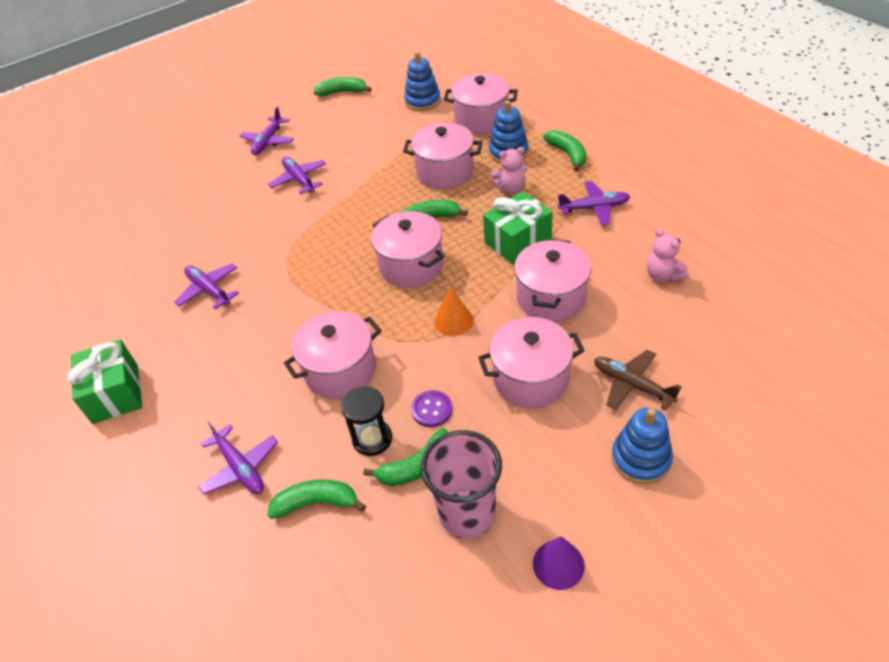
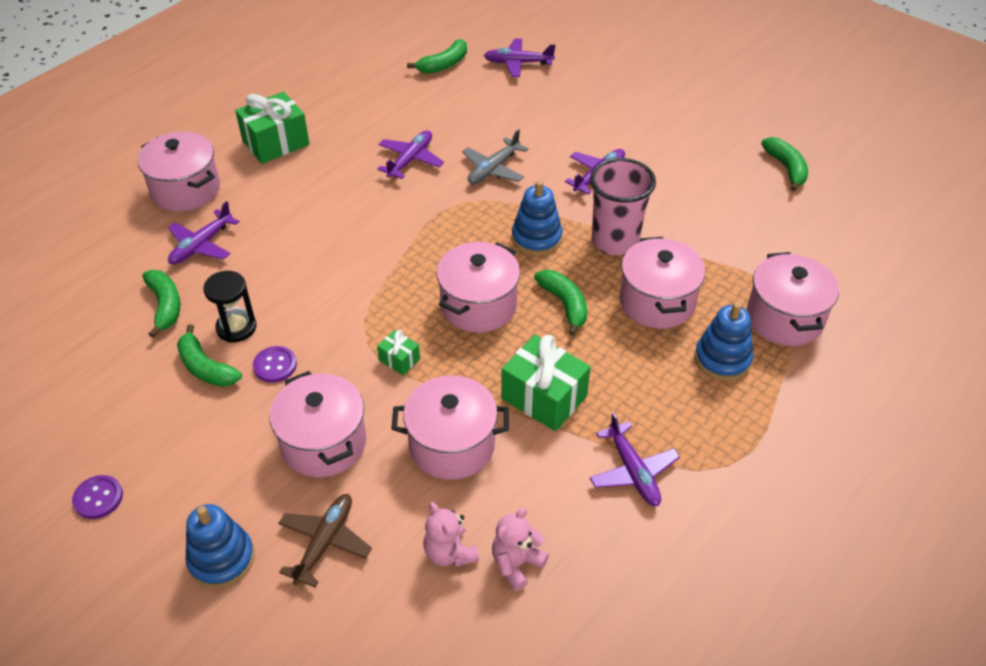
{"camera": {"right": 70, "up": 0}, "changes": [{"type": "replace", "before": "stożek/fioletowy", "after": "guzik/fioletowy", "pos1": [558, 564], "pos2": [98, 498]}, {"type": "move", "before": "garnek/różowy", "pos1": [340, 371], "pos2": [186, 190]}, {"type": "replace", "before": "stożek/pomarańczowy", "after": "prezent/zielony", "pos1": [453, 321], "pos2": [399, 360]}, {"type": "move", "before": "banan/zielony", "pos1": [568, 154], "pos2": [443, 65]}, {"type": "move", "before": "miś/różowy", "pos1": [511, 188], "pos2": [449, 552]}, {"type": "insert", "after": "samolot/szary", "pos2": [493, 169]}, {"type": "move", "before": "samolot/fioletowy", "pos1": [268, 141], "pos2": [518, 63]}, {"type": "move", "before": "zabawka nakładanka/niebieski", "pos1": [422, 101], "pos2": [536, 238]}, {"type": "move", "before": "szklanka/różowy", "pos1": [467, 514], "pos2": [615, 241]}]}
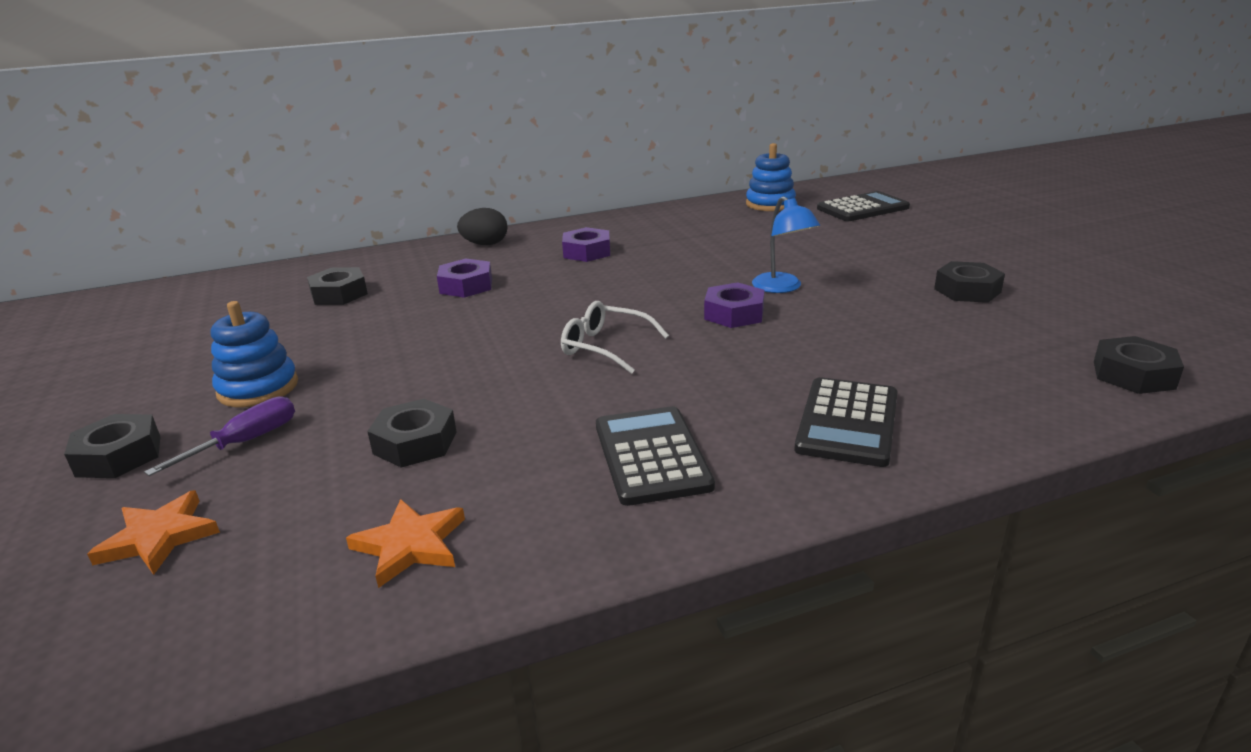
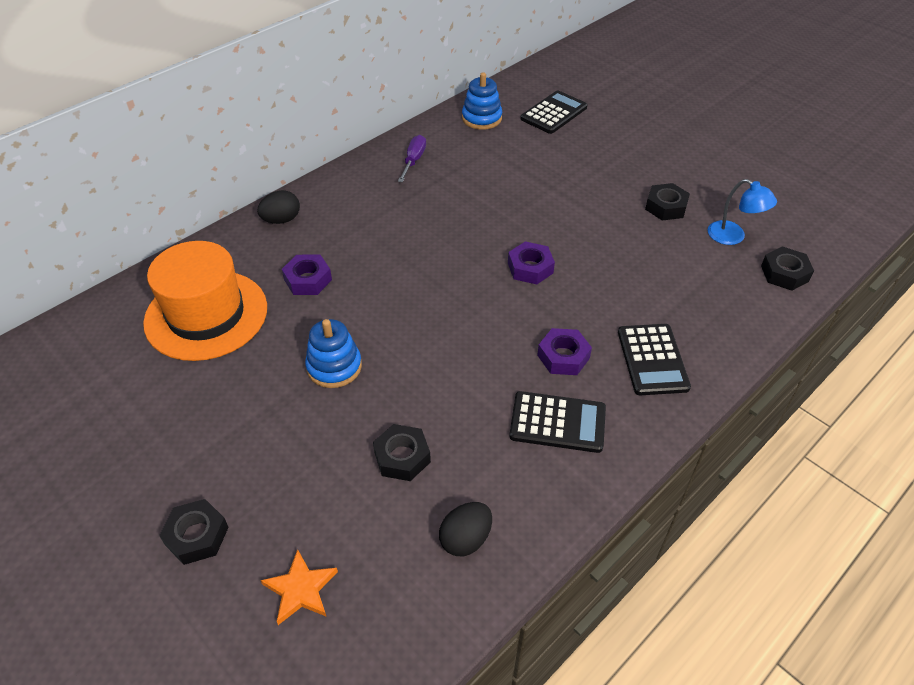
{"camera": {"right": -25, "up": 20}, "changes": [{"type": "replace", "before": "nakrętka/czarny", "after": "kapelusz/pomarańczowy", "pos1": [339, 294], "pos2": [206, 315]}, {"type": "move", "before": "zabawka nakładanka/niebieski", "pos1": [258, 388], "pos2": [334, 367]}, {"type": "move", "before": "śrubokręt/fioletowy", "pos1": [245, 442], "pos2": [413, 161]}, {"type": "replace", "before": "gwiazda/pomarańczowy", "after": "jajko/czarny", "pos1": [410, 545], "pos2": [465, 539]}, {"type": "rotate", "before": "kalkulator/czarny", "pos1": [651, 456], "pos2": [557, 422], "turn": 135}, {"type": "move", "before": "nakrętka/fioletowy", "pos1": [587, 252], "pos2": [563, 356]}, {"type": "move", "before": "lampka/niebieski", "pos1": [782, 287], "pos2": [733, 237]}, {"type": "delete", "before": "okulary/biały", "pos1": [605, 347]}]}
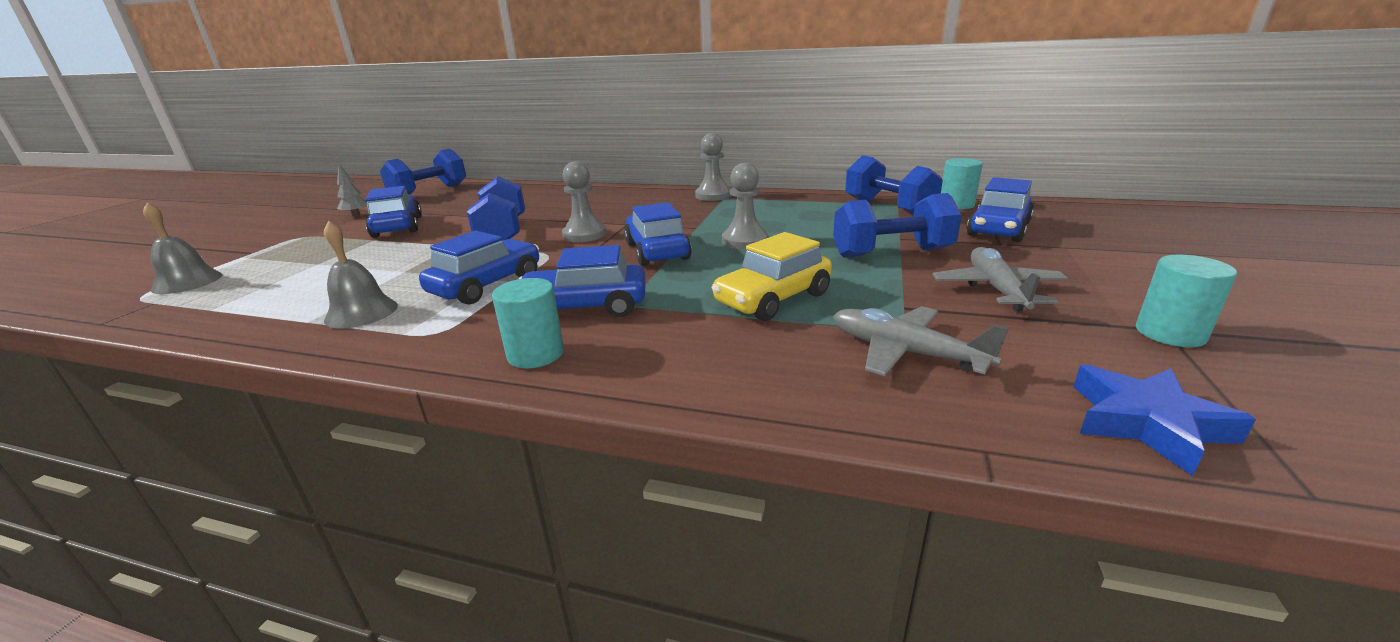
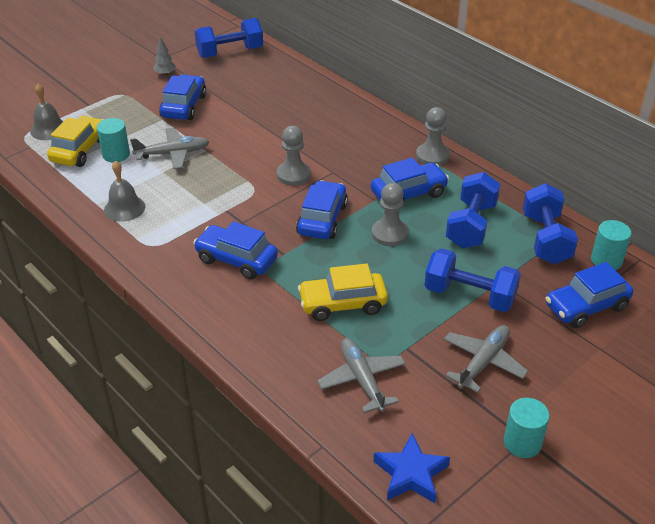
{"camera": {"right": 30, "up": 15}, "changes": [{"type": "insert", "after": "samochód/żółty", "pos2": [80, 150]}, {"type": "move", "before": "walec/turkusowy", "pos1": [536, 354], "pos2": [116, 154]}, {"type": "insert", "after": "samolot/szary", "pos2": [173, 154]}, {"type": "move", "before": "samochód/niebieski", "pos1": [487, 285], "pos2": [408, 193]}, {"type": "move", "before": "hantel/niebieski", "pos1": [503, 233], "pos2": [471, 225]}]}
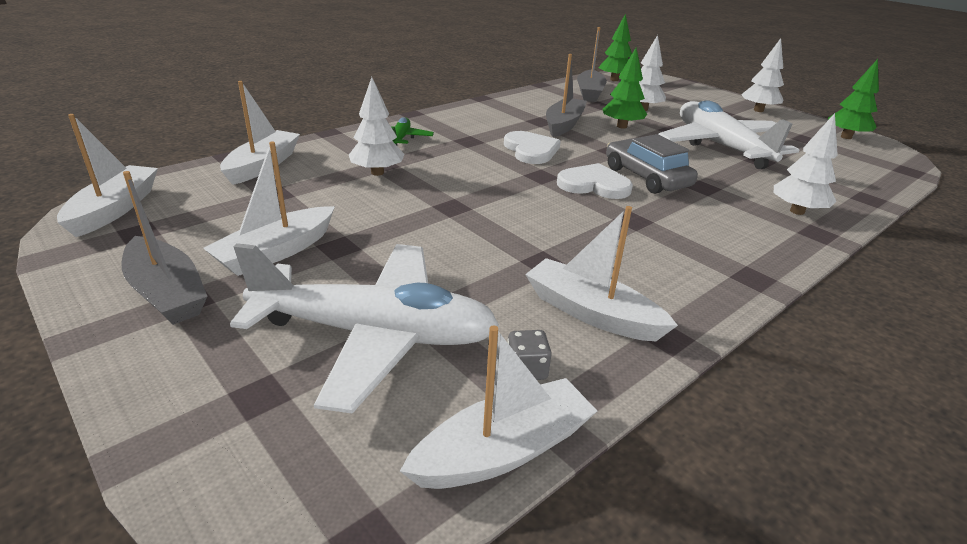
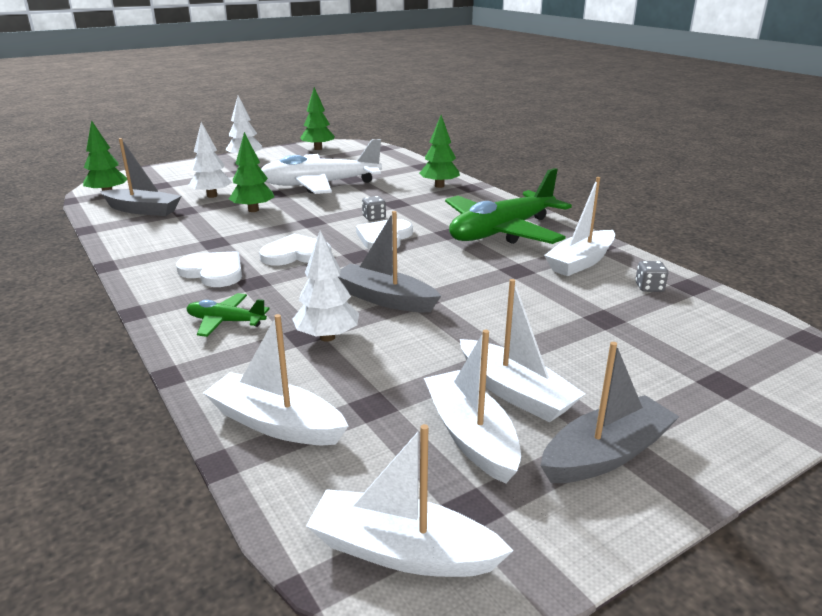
{"camera": {"right": -80, "up": -5}, "changes": [{"type": "insert", "after": "serce/biały", "pos2": [213, 272]}, {"type": "move", "before": "łódka/szary", "pos1": [564, 124], "pos2": [385, 299]}, {"type": "replace", "before": "samochód/szary", "after": "kostka do gry/szary", "pos1": [646, 177], "pos2": [374, 218]}, {"type": "recolor", "before": "drzewko/biały", "after": "drzewko/zielony", "pos1": [797, 211], "pos2": [439, 186]}, {"type": "move", "before": "łódka/biały", "pos1": [503, 450], "pos2": [470, 436]}, {"type": "insert", "after": "samolot/zielony", "pos2": [502, 232]}, {"type": "delete", "before": "samolot/biały", "pos1": [374, 334]}]}
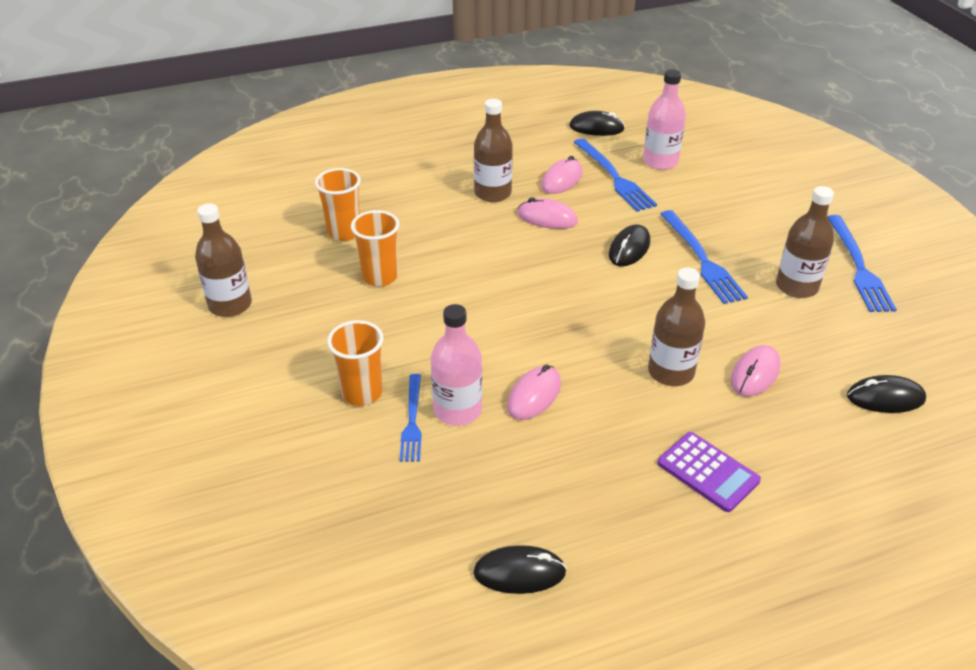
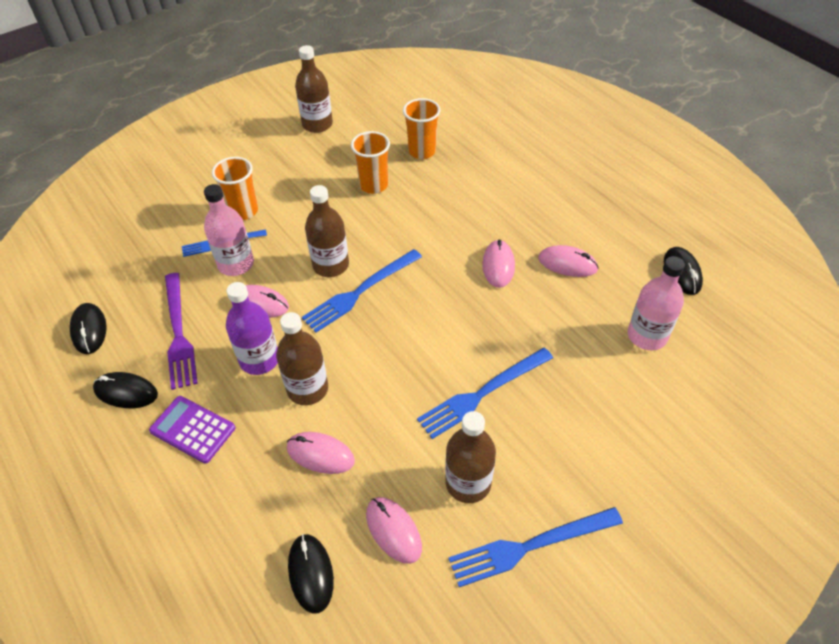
{"camera": {"right": 75, "up": 10}, "changes": [{"type": "move", "before": "myszka/czarny", "pos1": [629, 249], "pos2": [126, 392]}, {"type": "rotate", "before": "kalkulator/fioletowy", "pos1": [708, 472], "pos2": [192, 429], "turn": 90}, {"type": "insert", "after": "widelec/fioletowy", "pos2": [178, 333]}, {"type": "insert", "after": "butelka/fioletowy", "pos2": [259, 359]}, {"type": "move", "before": "widelec/niebieski", "pos1": [614, 177], "pos2": [360, 292]}, {"type": "move", "before": "butelka/brązowy", "pos1": [493, 193], "pos2": [331, 265]}, {"type": "insert", "after": "myszka/różowy", "pos2": [393, 530]}]}
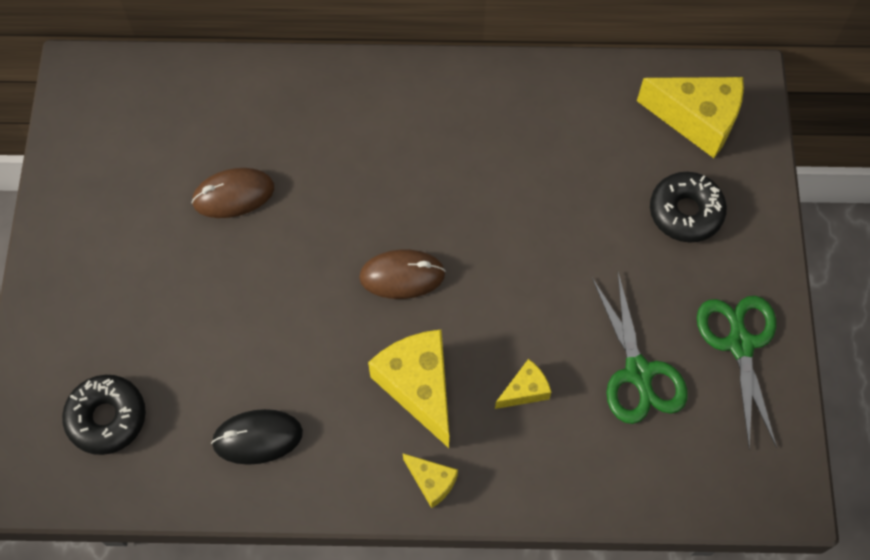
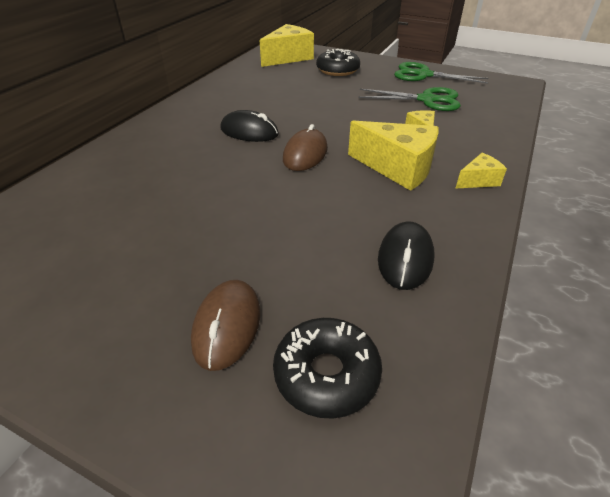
{"camera": {"right": -65, "up": -25}, "changes": [{"type": "move", "before": "myszka/brązowy", "pos1": [233, 195], "pos2": [227, 326]}, {"type": "insert", "after": "myszka/czarny", "pos2": [249, 131]}, {"type": "rotate", "before": "ser/żółty", "pos1": [418, 387], "pos2": [398, 168], "turn": -150}]}
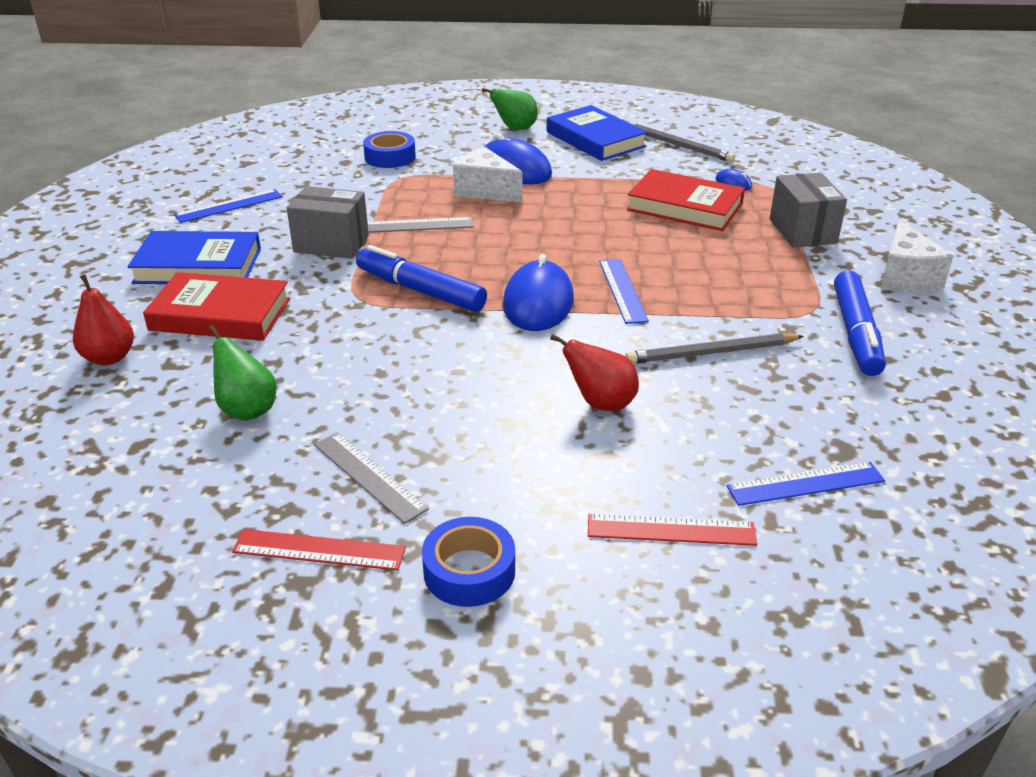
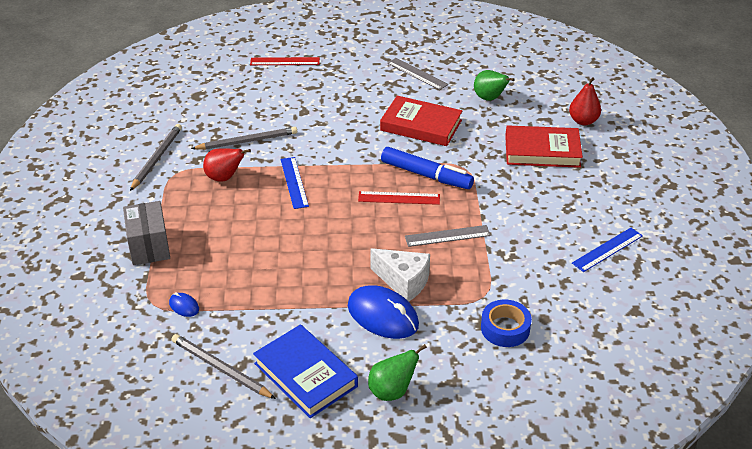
{"camera": {"right": 175, "up": 5}, "changes": [{"type": "replace", "before": "flamaster/niebieski", "after": "ołówek/szary", "pos1": [855, 333], "pos2": [157, 158]}, {"type": "move", "before": "gruszka/czerwony", "pos1": [601, 403], "pos2": [224, 178]}, {"type": "move", "before": "linijka/czerwony", "pos1": [319, 550], "pos2": [399, 198]}, {"type": "move", "before": "książka/czerwony", "pos1": [685, 207], "pos2": [421, 125]}, {"type": "delete", "before": "książka/niebieski", "pos1": [198, 265]}, {"type": "delete", "before": "pudełko/szary", "pos1": [331, 244]}, {"type": "delete", "before": "taśma klejąca/niebieski", "pos1": [469, 571]}, {"type": "delete", "before": "myszka/niebieski", "pos1": [538, 302]}, {"type": "delete", "before": "linijka/niebieski", "pos1": [805, 484]}, {"type": "delete", "before": "ser/biały", "pos1": [905, 277]}]}
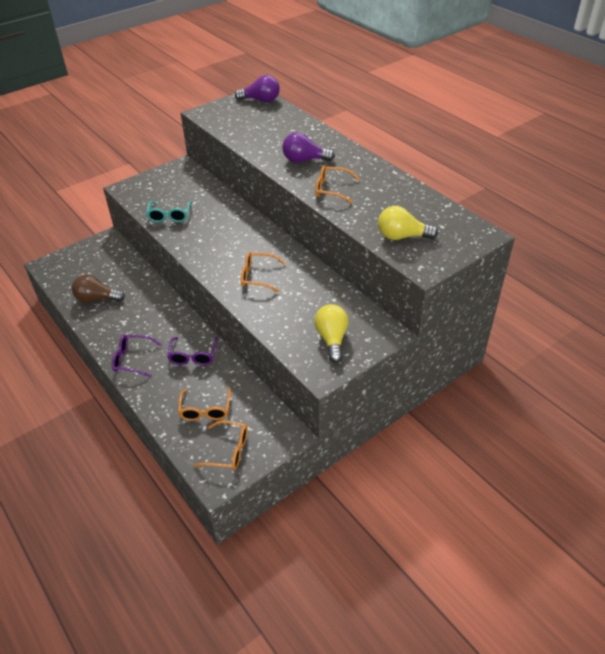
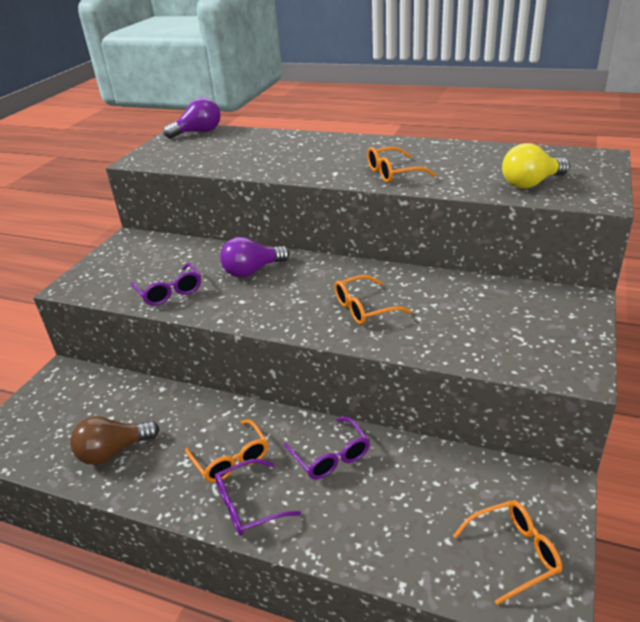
{"camera": {"right": -30, "up": -10}, "changes": [{"type": "recolor", "before": "okulary/turkusowy", "after": "okulary/fioletowy", "pos1": [170, 216], "pos2": [169, 291]}, {"type": "move", "before": "okulary/pomarańczowy", "pos1": [205, 409], "pos2": [231, 459]}, {"type": "move", "before": "żarówka/fioletowy", "pos1": [304, 160], "pos2": [252, 271]}, {"type": "delete", "before": "żarówka/żółty", "pos1": [332, 339]}]}
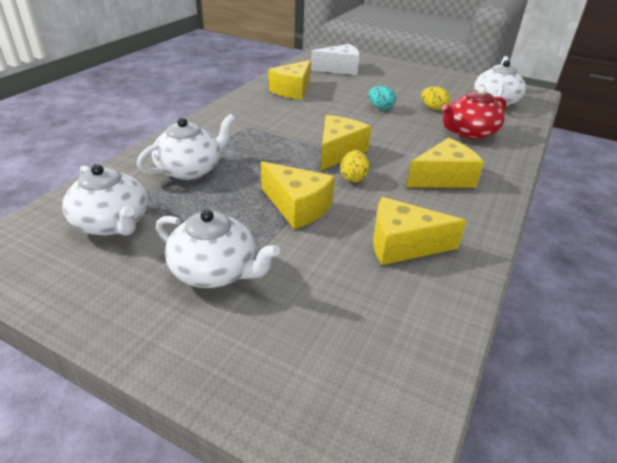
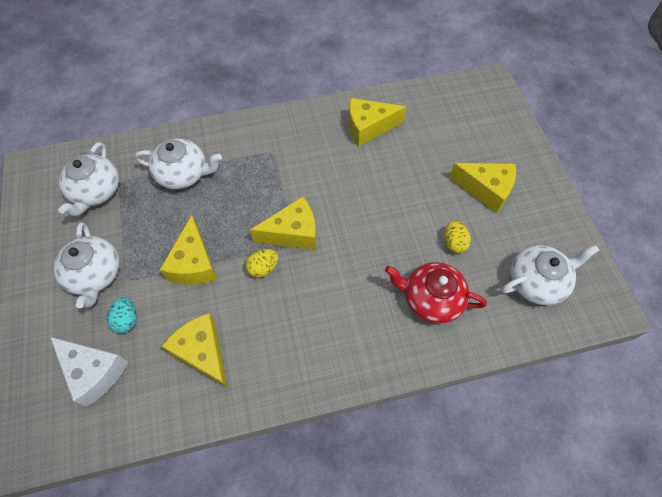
{"camera": {"right": 50, "up": 25}, "changes": [{"type": "move", "before": "ser/biały", "pos1": [340, 69], "pos2": [94, 372]}, {"type": "move", "before": "jajko/turkusowy", "pos1": [380, 108], "pos2": [127, 320]}, {"type": "move", "before": "ser/żółty", "pos1": [443, 178], "pos2": [485, 190]}]}
